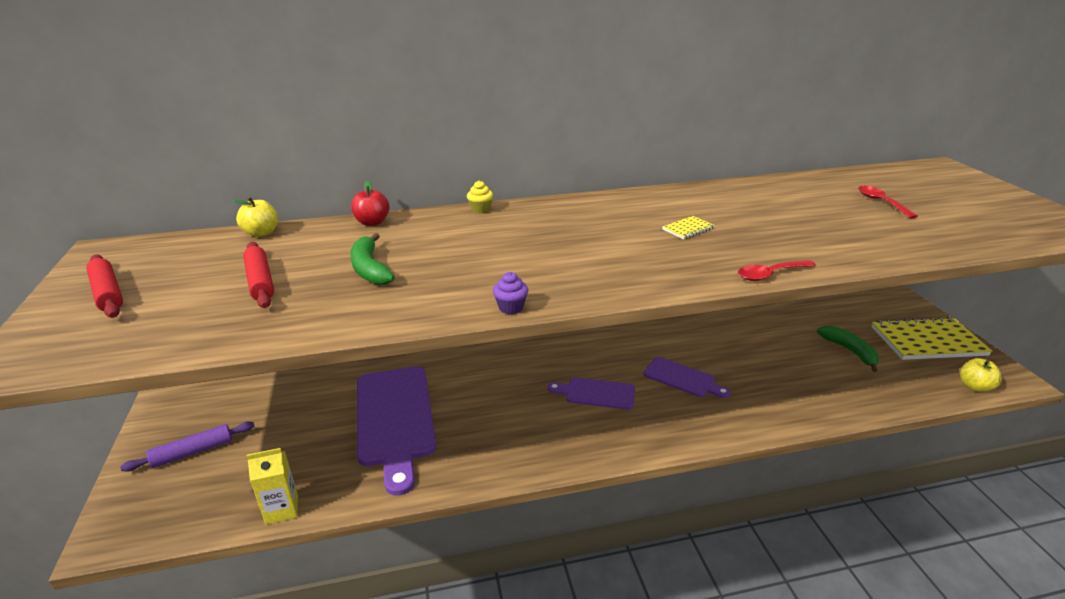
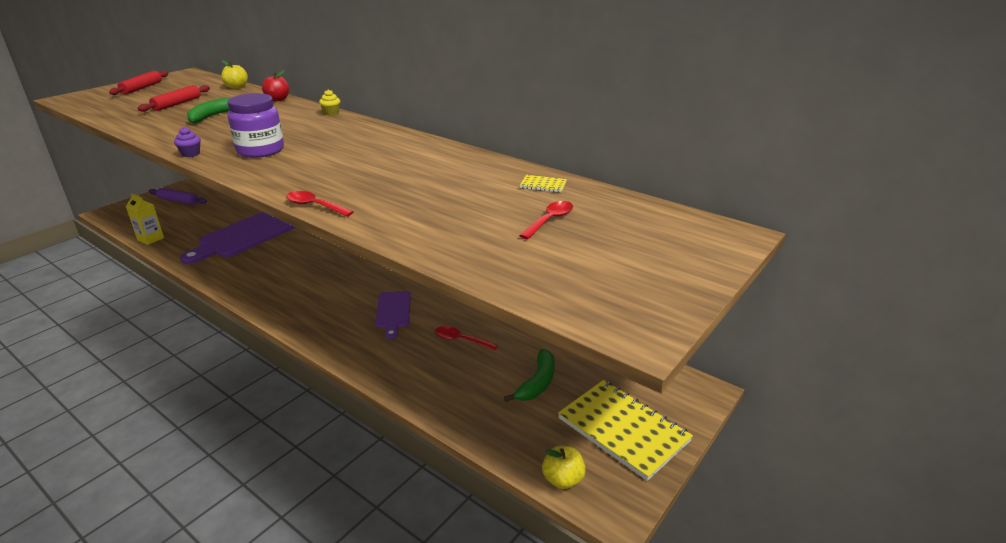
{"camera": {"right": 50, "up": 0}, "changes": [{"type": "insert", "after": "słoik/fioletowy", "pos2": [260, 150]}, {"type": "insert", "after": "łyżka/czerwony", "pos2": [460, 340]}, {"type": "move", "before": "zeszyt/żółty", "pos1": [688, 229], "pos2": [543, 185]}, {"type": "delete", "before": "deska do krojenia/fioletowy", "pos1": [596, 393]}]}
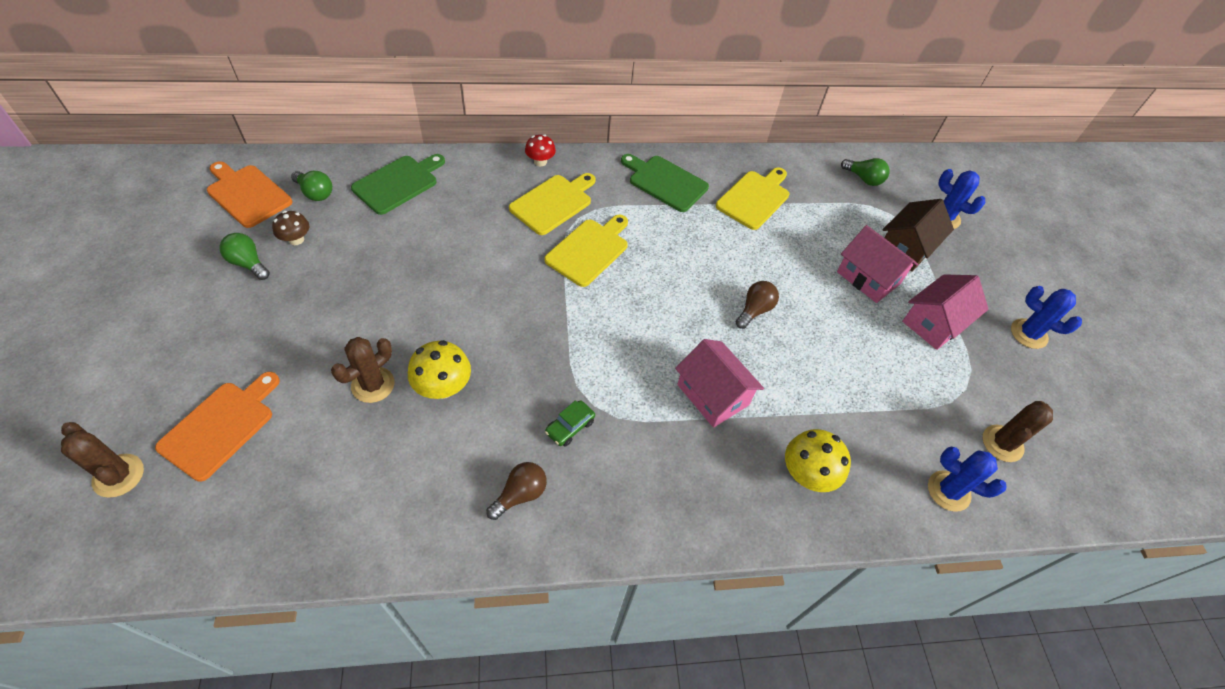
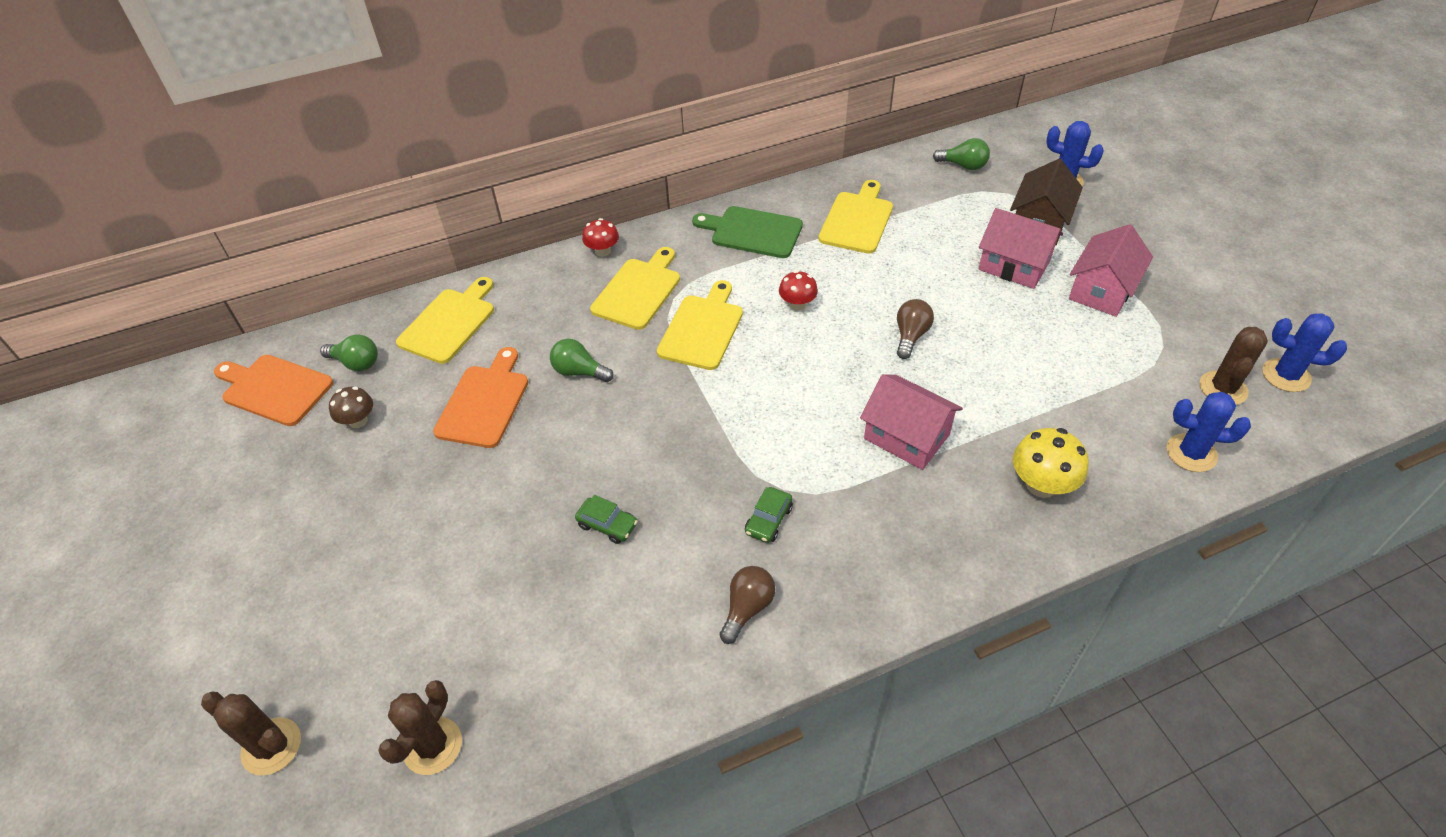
{"camera": {"right": -10, "up": -5}, "changes": [{"type": "move", "before": "kaktus/brązowy", "pos1": [373, 385], "pos2": [432, 746]}, {"type": "recolor", "before": "deska do krojenia/zielony", "after": "deska do krojenia/żółty", "pos1": [398, 183], "pos2": [449, 323]}, {"type": "move", "before": "deska do krojenia/pomarańczowy", "pos1": [220, 426], "pos2": [484, 402]}, {"type": "move", "before": "żarówka/zielony", "pos1": [248, 263], "pos2": [579, 372]}, {"type": "replace", "before": "grzyb/żółty", "after": "samochód/zielony", "pos1": [443, 387], "pos2": [607, 525]}, {"type": "insert", "after": "grzyb/czerwony", "pos2": [797, 304]}, {"type": "move", "before": "kaktus/niebieski", "pos1": [1028, 334], "pos2": [1286, 375]}]}
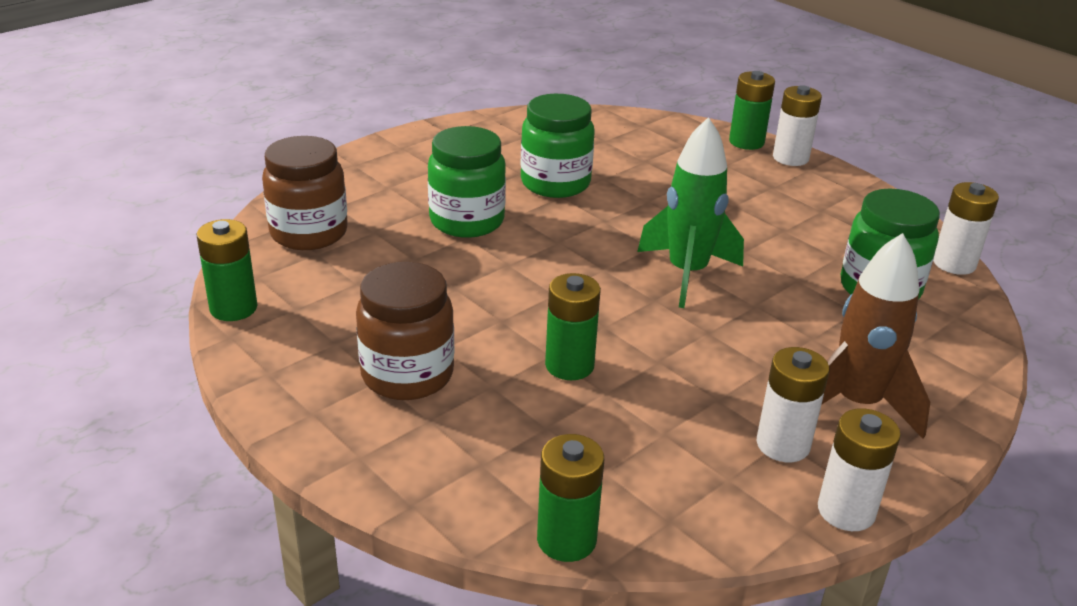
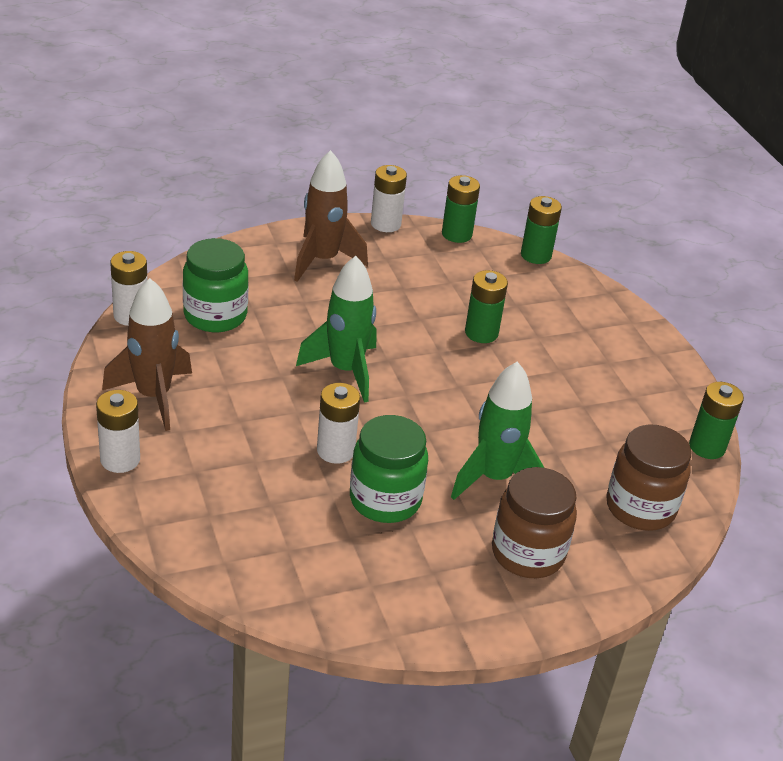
{"camera": {"right": -160, "up": 5}, "changes": [{"type": "insert", "after": "rakieta/brązowy", "pos2": [153, 396]}, {"type": "move", "before": "bateria/biały", "pos1": [783, 444], "pos2": [335, 451]}, {"type": "move", "before": "bateria/zielony", "pos1": [746, 142], "pos2": [456, 234]}, {"type": "replace", "before": "słoik/zielony", "after": "rakieta/zielony", "pos1": [467, 221], "pos2": [494, 478]}, {"type": "move", "before": "słoik/brązowy", "pos1": [407, 375], "pos2": [527, 553]}]}
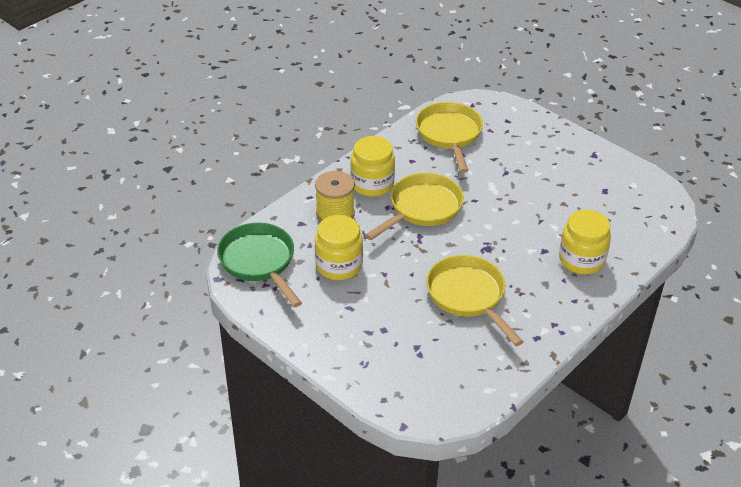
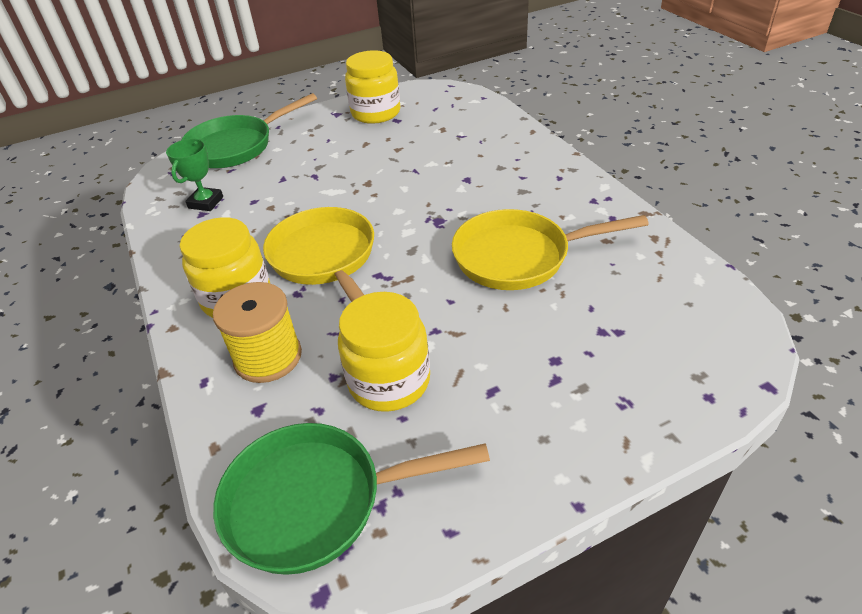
{"camera": {"right": -65, "up": 0}, "changes": [{"type": "replace", "before": "patelnia/żółty", "after": "puchar/zielony", "pos1": [449, 134], "pos2": [206, 202]}, {"type": "insert", "after": "patelnia/zielony", "pos2": [236, 146]}, {"type": "move", "before": "słoik/żółty", "pos1": [581, 260], "pos2": [376, 113]}]}
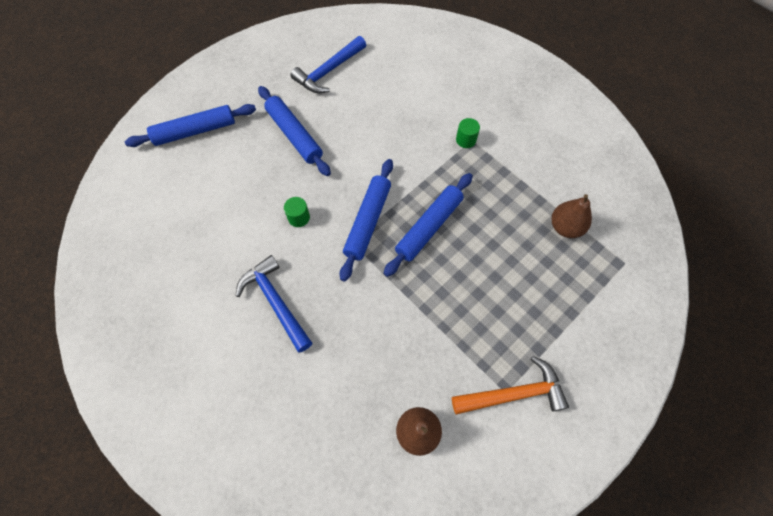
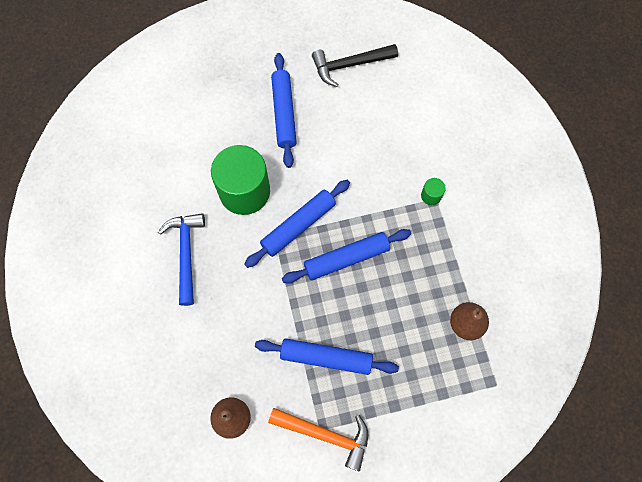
{"camera": {"right": 30, "up": 5}, "changes": [{"type": "resize", "before": "walec/zielony", "pos1": [299, 217], "pos2": [244, 191], "scale": 2.46}, {"type": "move", "before": "wałek do ciasta/niebieski", "pos1": [195, 131], "pos2": [326, 357]}, {"type": "recolor", "before": "młotek/niebieski", "after": "młotek/czarny", "pos1": [328, 71], "pos2": [350, 65]}]}
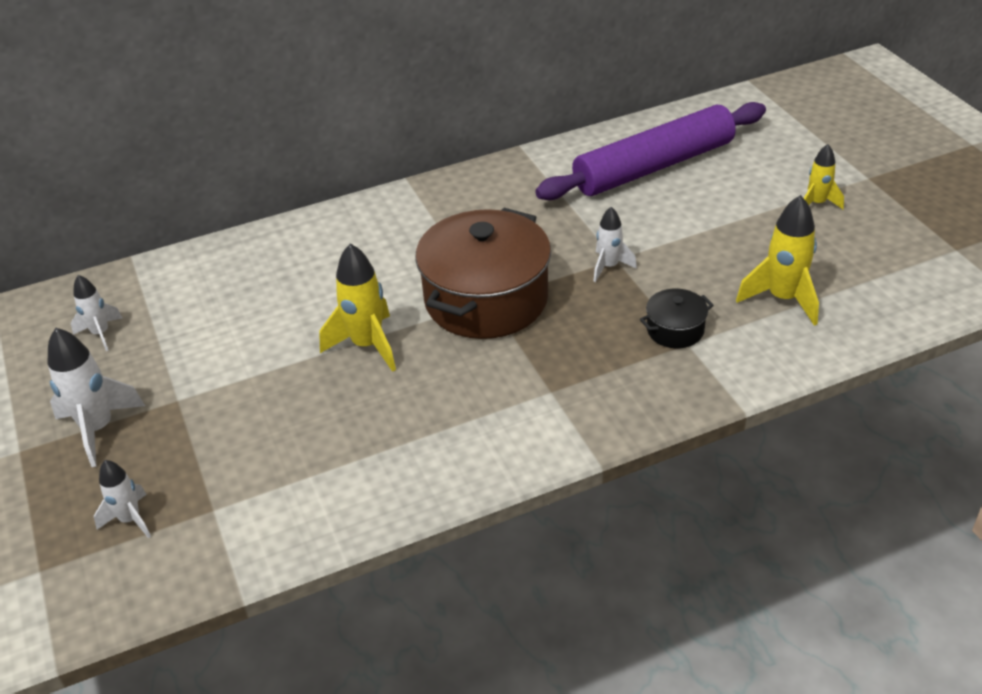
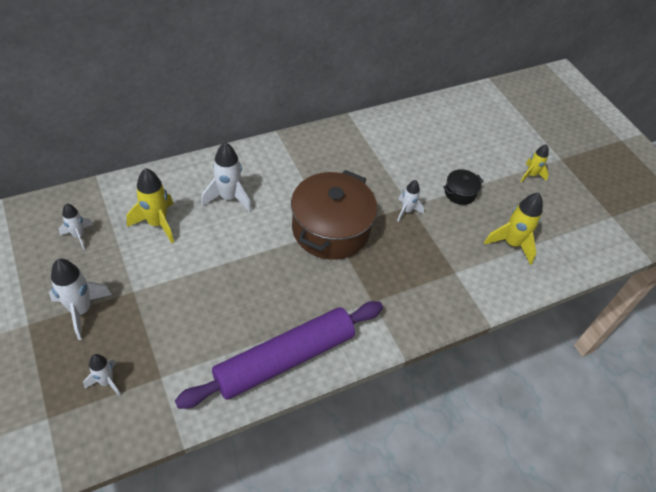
{"camera": {"right": -10, "up": 10}, "changes": [{"type": "move", "before": "rakieta/żółty", "pos1": [367, 345], "pos2": [157, 223]}, {"type": "move", "before": "wałek do ciasta/fioletowy", "pos1": [654, 167], "pos2": [285, 359]}, {"type": "insert", "after": "rakieta/biały", "pos2": [228, 198]}, {"type": "move", "before": "garnek/czarny", "pos1": [675, 330], "pos2": [460, 193]}]}
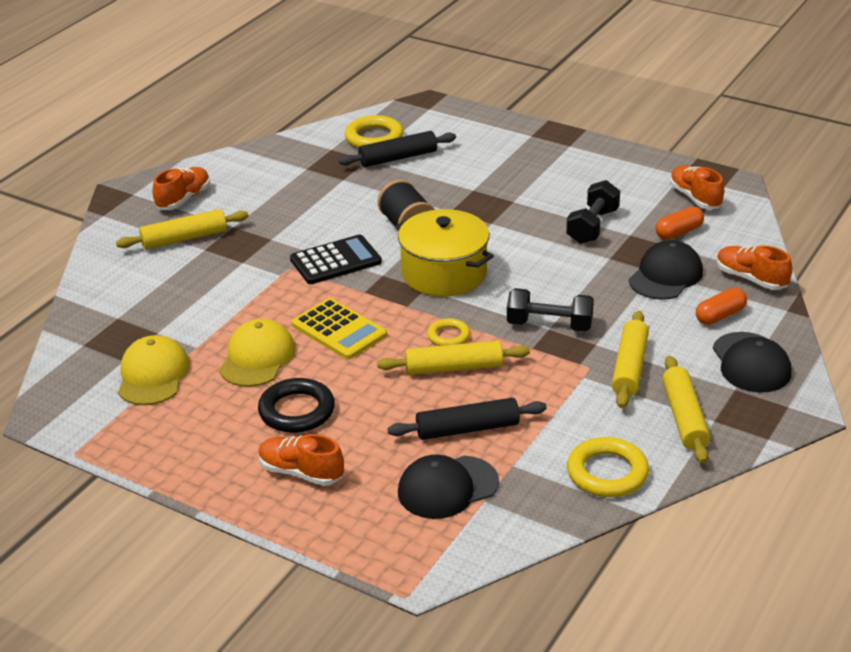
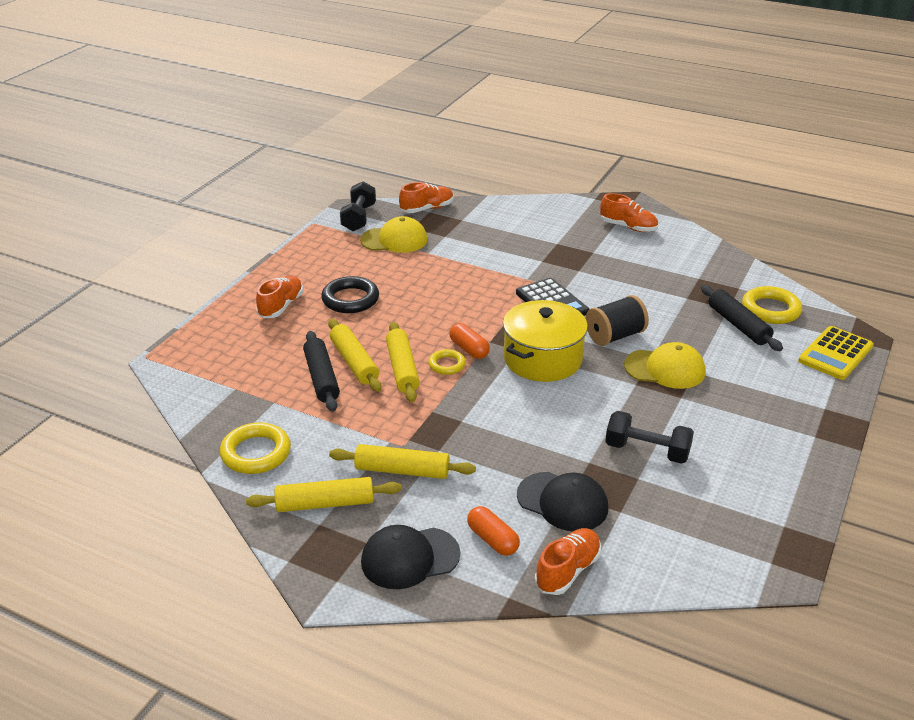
{"camera": {"right": 85, "up": 0}, "changes": [{"type": "move", "before": "wałek do ciasta/żółty", "pos1": [184, 238], "pos2": [354, 362]}, {"type": "move", "before": "hantel/czarny", "pos1": [549, 325], "pos2": [359, 218]}, {"type": "move", "before": "but/pomarańczowy", "pos1": [695, 198], "pos2": [427, 209]}, {"type": "move", "before": "kapsułka/pomarańczowy", "pos1": [679, 232], "pos2": [469, 349]}, {"type": "move", "before": "czapka/żółty", "pos1": [257, 358], "pos2": [665, 369]}, {"type": "move", "before": "kalkulator/żółty", "pos1": [339, 330], "pos2": [835, 354]}, {"type": "delete", "before": "czapka/czarny", "pos1": [447, 487]}]}
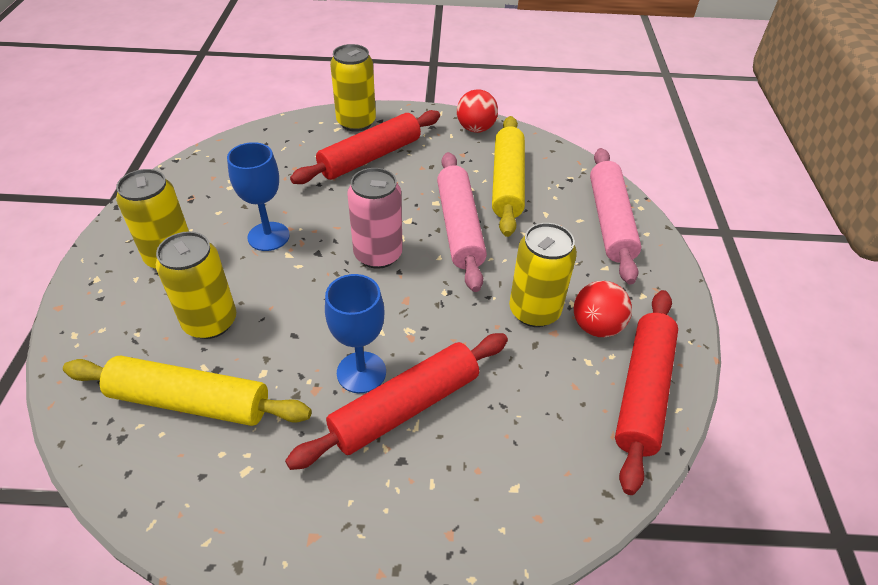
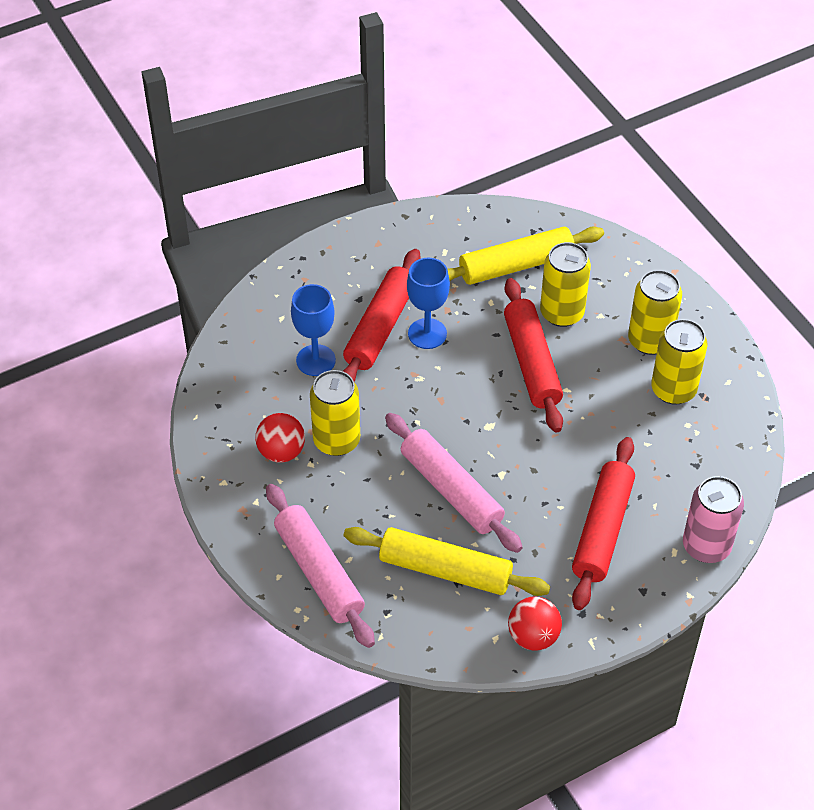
{"camera": {"right": 150, "up": 5}, "changes": [{"type": "move", "before": "kielich/niebieski", "pos1": [268, 236], "pos2": [315, 360]}, {"type": "rotate", "before": "wałek do ciasta/żółty", "pos1": [507, 183], "pos2": [445, 570], "turn": -45}, {"type": "move", "before": "wałek do ciasta/czerwony", "pos1": [642, 392], "pos2": [532, 362]}, {"type": "move", "before": "puszka/żółty", "pos1": [356, 122], "pos2": [673, 390]}, {"type": "move", "before": "puszka/różowy", "pos1": [378, 254], "pos2": [706, 546]}]}
